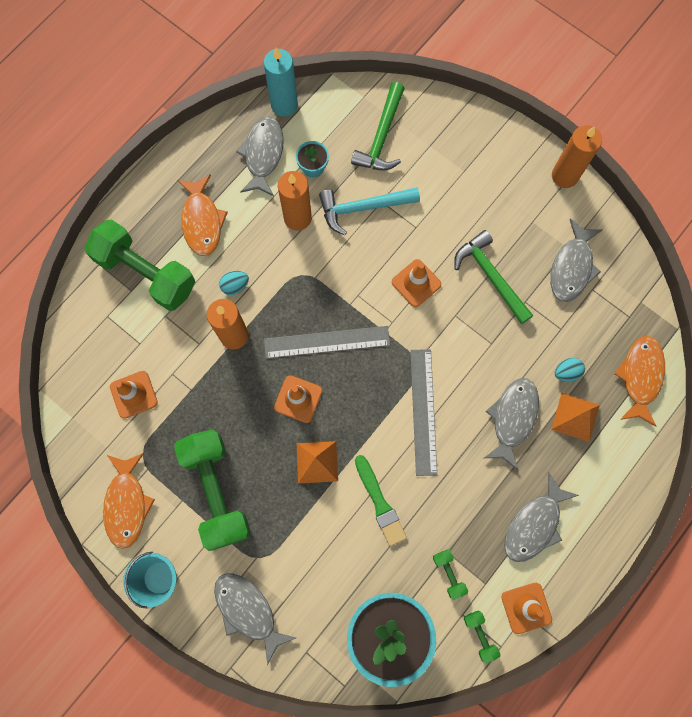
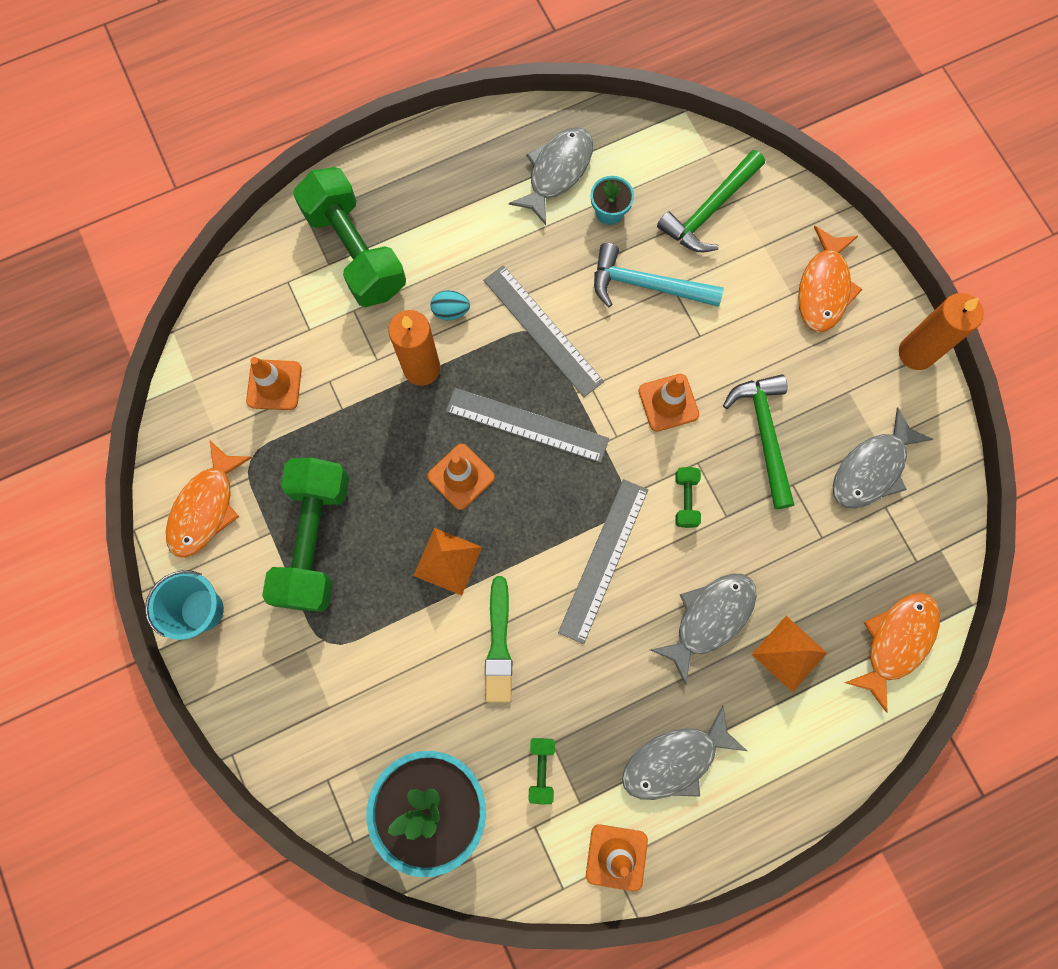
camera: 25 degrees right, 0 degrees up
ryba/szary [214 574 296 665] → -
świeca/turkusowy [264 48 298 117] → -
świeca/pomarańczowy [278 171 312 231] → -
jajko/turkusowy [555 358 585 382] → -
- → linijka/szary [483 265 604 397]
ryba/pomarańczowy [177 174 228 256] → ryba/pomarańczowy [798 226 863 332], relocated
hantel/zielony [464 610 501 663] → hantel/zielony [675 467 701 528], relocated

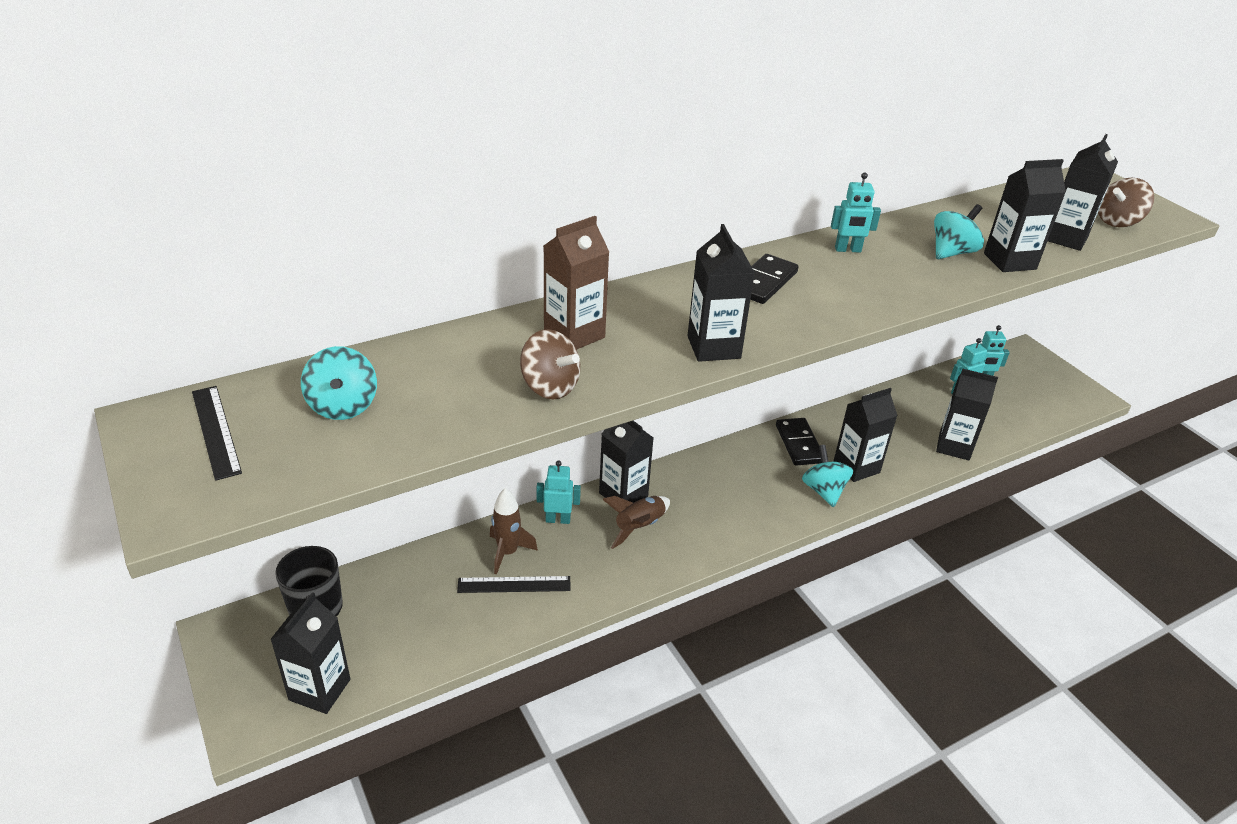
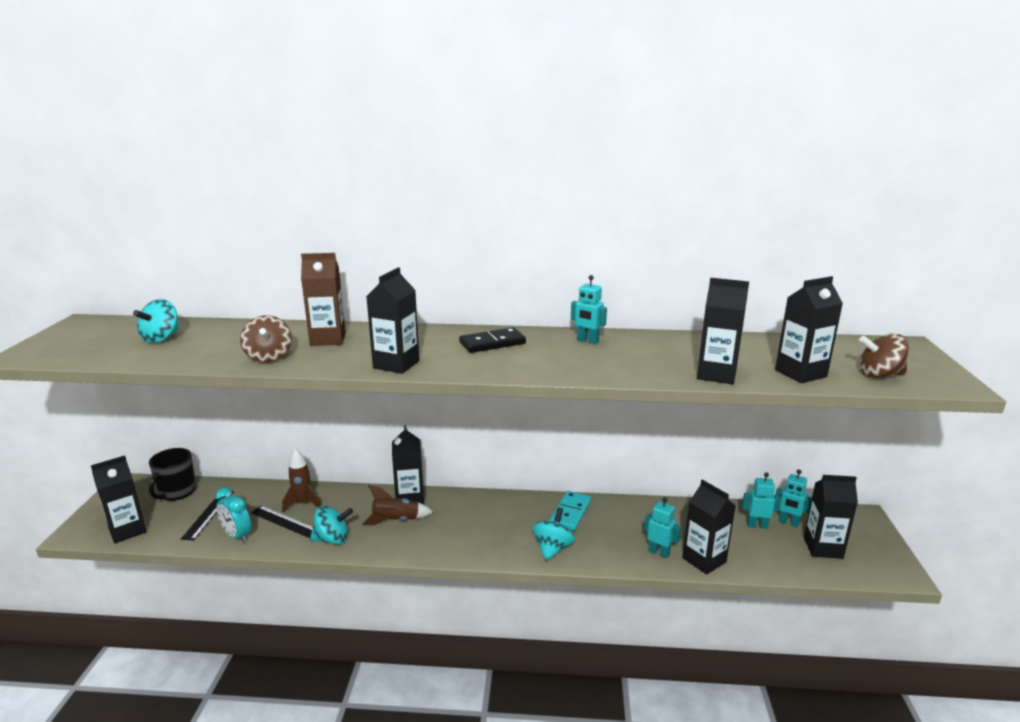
camera: 35 degrees right, 15 degrees down
- → budzik/turkusowy [215 487 251 543]
linijka/czarny [192 386 242 481] → linijka/czarny [181 491 234 541], relocated
robot/turkusowy [536 460 581 524] → robot/turkusowy [644 497 681 558], relocated
karton mleka/czarny [833 388 898 482] → karton mleka/czarny [804 475 858 559], relocated
bączek/turkusowy [934 204 984 259] → bączek/turkusowy [310 506 353 544], relocated
kostka domina/czarny [776 418 822 466] → kostka domina/turkusowy [550 491 591 531]

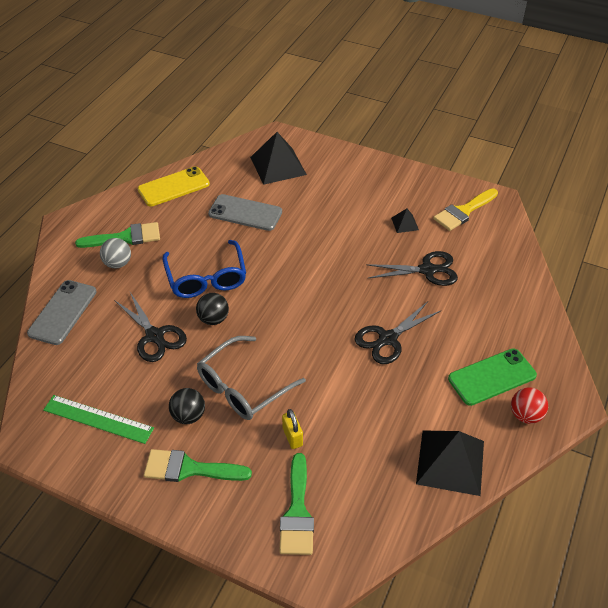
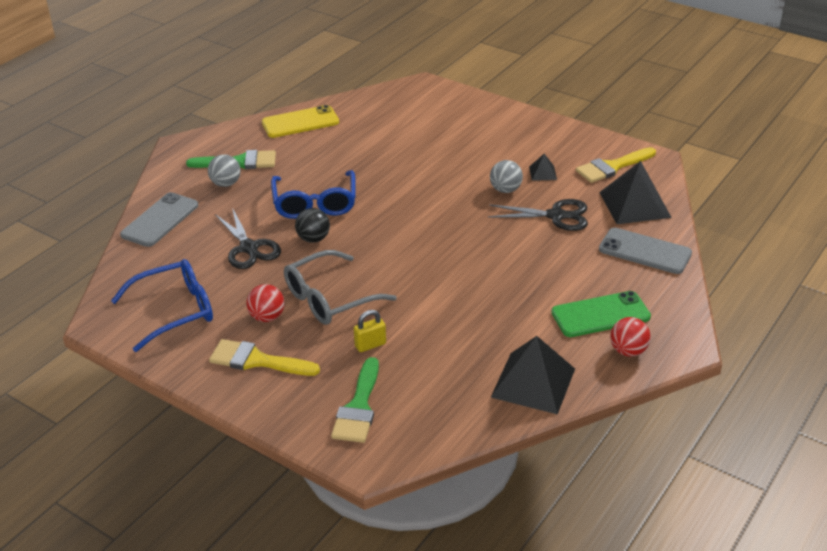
camera: 10 degrees right, 10 degrees down
nożyczki/czarny [354 301 441 364] → -
- → piłka/szary [490 160 523 193]
telefon/szary [208 194 282 231] → telefon/szary [599 228 692 274], relocated
piramida/czarny [250 132 307 185] → piramida/czarny [599 161 672 224], relocated
linijka/zielony [43 395 154 444] → okulary/niebieski [111 259 213 352]
pędzel/zielony [144 449 252 482] → pędzel/żółty [209 339 320 376]
piłka/czarny [169 388 205 424] → piłka/czerwony [246 284 285 322]
kłódka/żółty [282 409 303 449] → kłódka/żółty [354 310 386 352], 75 degrees clockwise

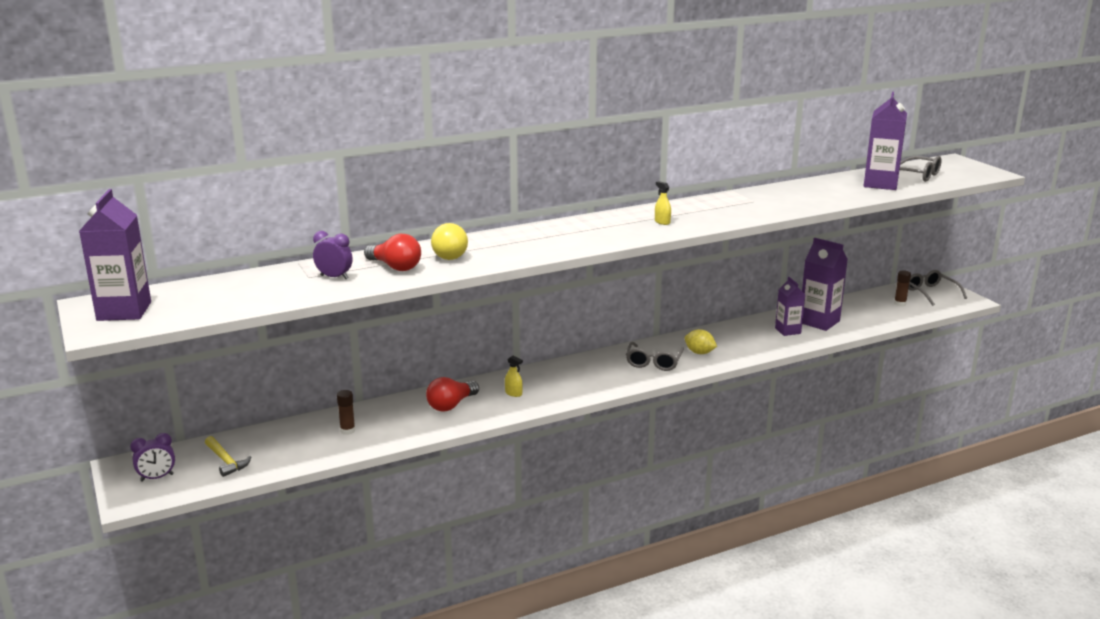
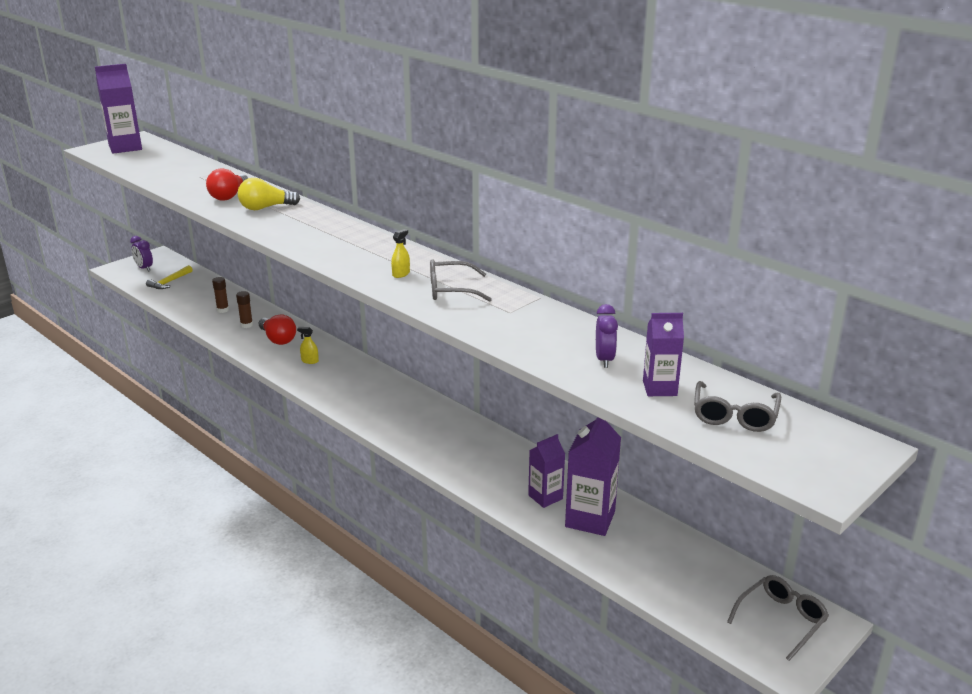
camera: 70 degrees right, 5 degrees up
cytryna/żółty [685 329 717 354] → -
budzik/fioletowy [313 231 353 279] → budzik/fioletowy [596 304 618 368], relocated
okulary/szary [626 342 684 371] → okulary/szary [430 259 492 302], relocated
klej w sztyfcie/brązowy [894 270 911 306] → klej w sztyfcie/brązowy [236 291 253 328], relocated
żarówka/czerwony [426 377 479 412] → żarówka/czerwony [259 314 296 345], 150 degrees counterclockwise
spryskiwacz/żółty [505 356 523 397] → spryskiwacz/żółty [297 327 319 364], 90 degrees clockwise
karton mleka/fioletowy [864 92 907 190] → karton mleka/fioletowy [643 313 684 396], x0.63

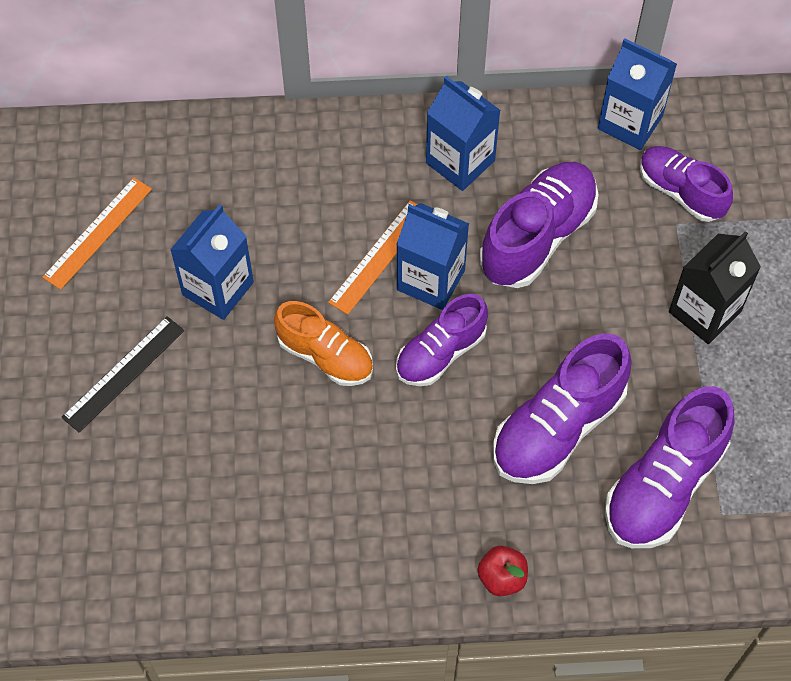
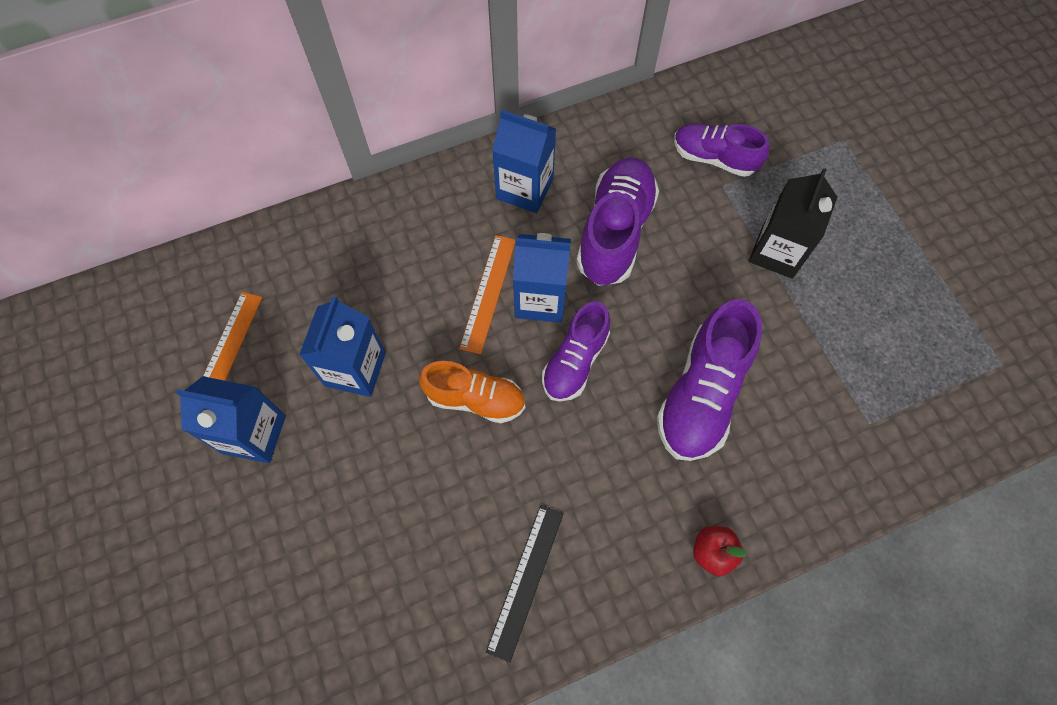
camera: 20 degrees left, 5 degrees up
but/fioletowy [605 386 735 548] → -
linijka/czarny [61 316 184 432] → linijka/czarny [486 505 563 663], relocated
karton mleka/niebieski [598 38 677 150] → karton mleka/niebieski [175 376 286 463], relocated

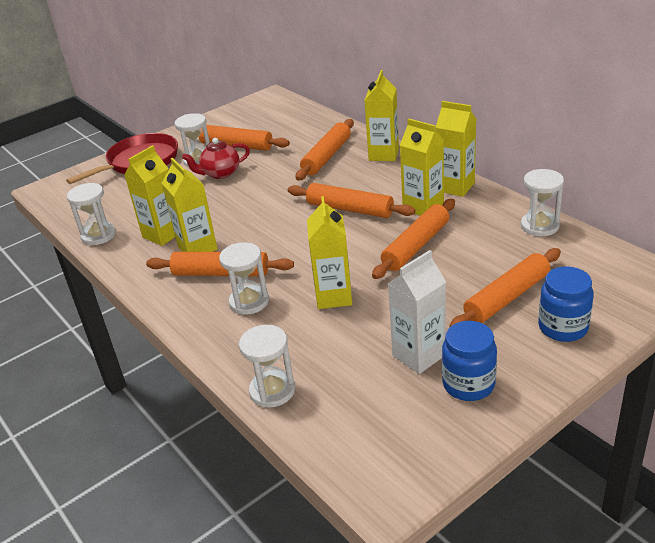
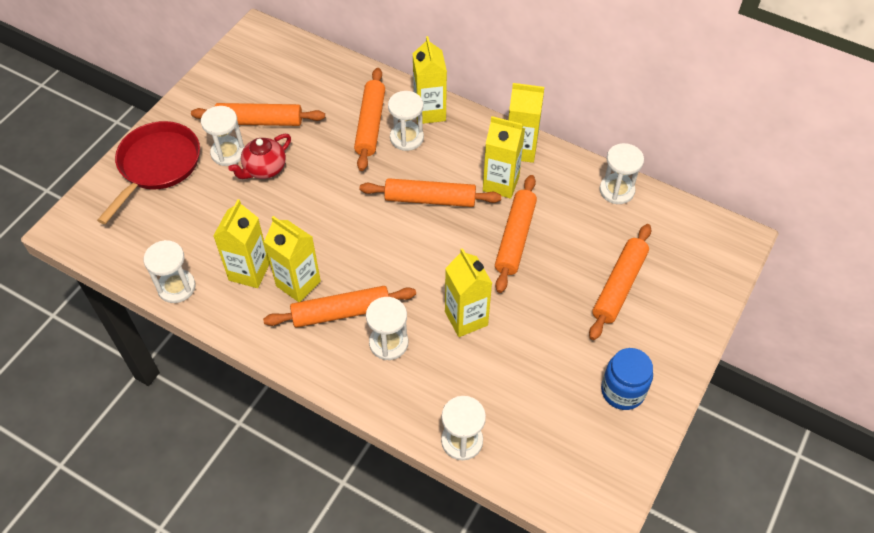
camera: 25 degrees left, 20 degrees up
karton mleka/biały [388 250 446 374] → -
słoik/niebieski [538 266 594 342] → -
- → klepsydra/biały [388 91 424 151]

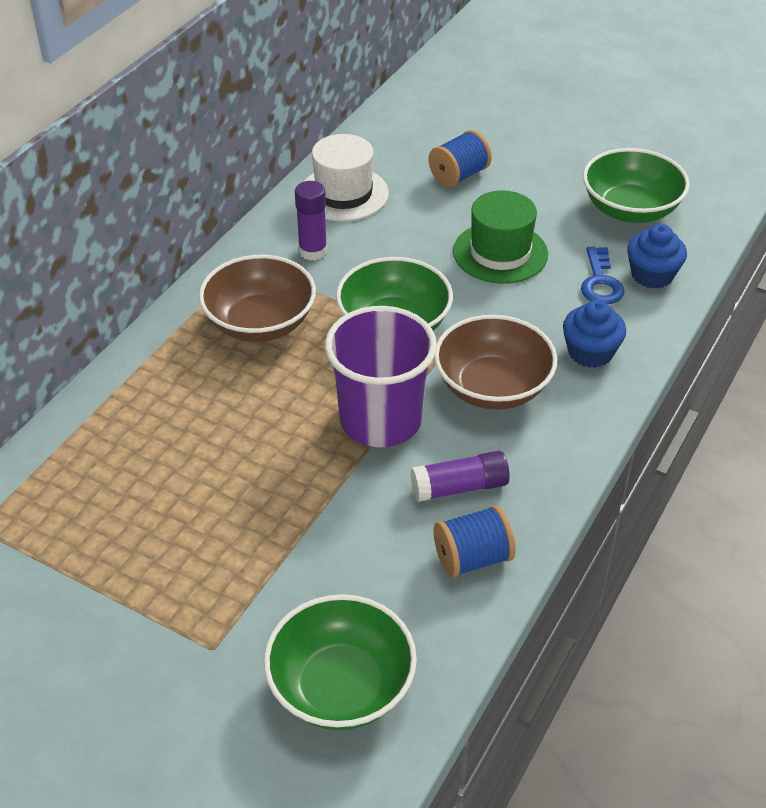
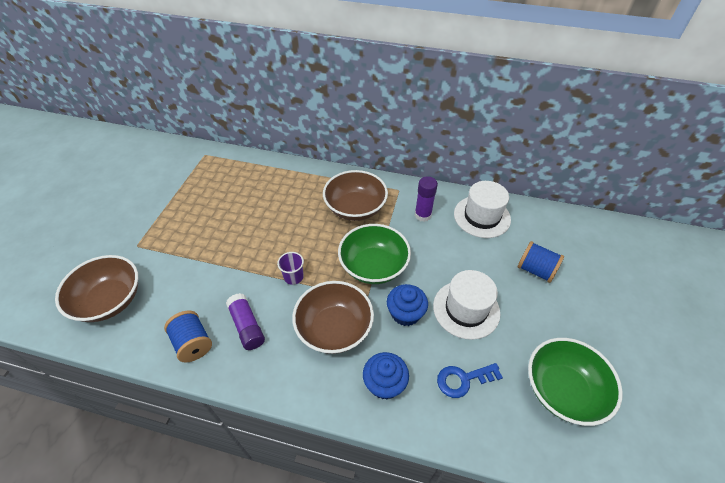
camera: 75 degrees right, 5 degrees up
muffinka/niebieski [627 224 687 289] → muffinka/niebieski [387 284 428 326], relocated
miska/zielony [264 594 417 730] → miska/brązowy [55 255 138 322]
kapelusz/zielony [453 190 548 284] → kapelusz/biały [433 270 500 340]
szklanka/fioletowy [325 306 437 447] → szklanka/fioletowy [277 252 304 285], x0.41

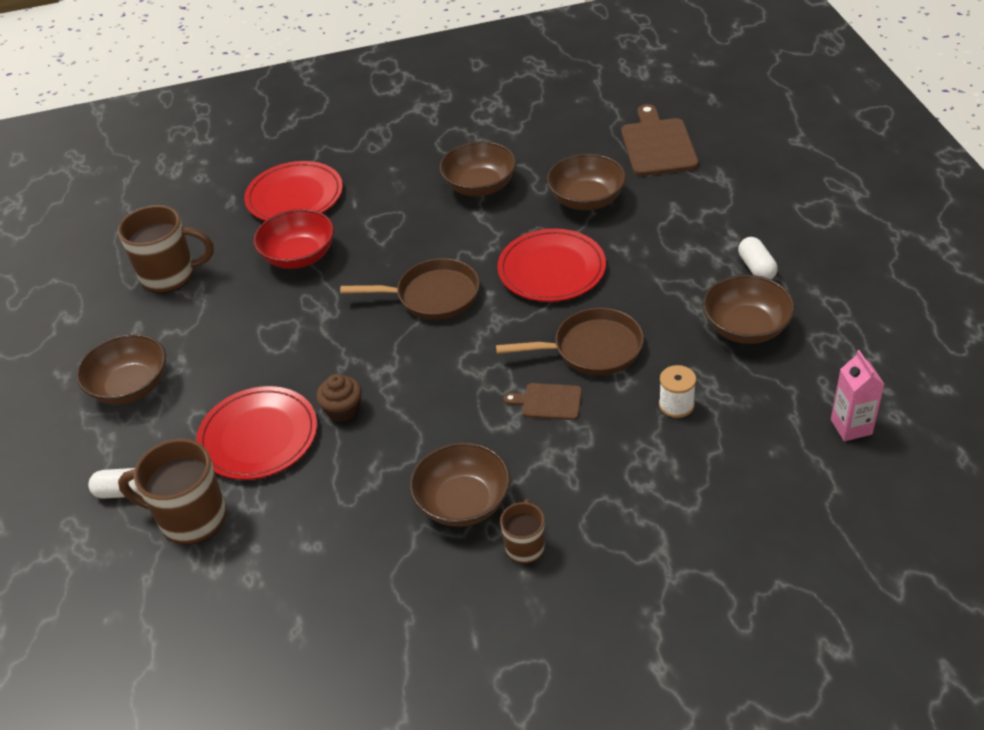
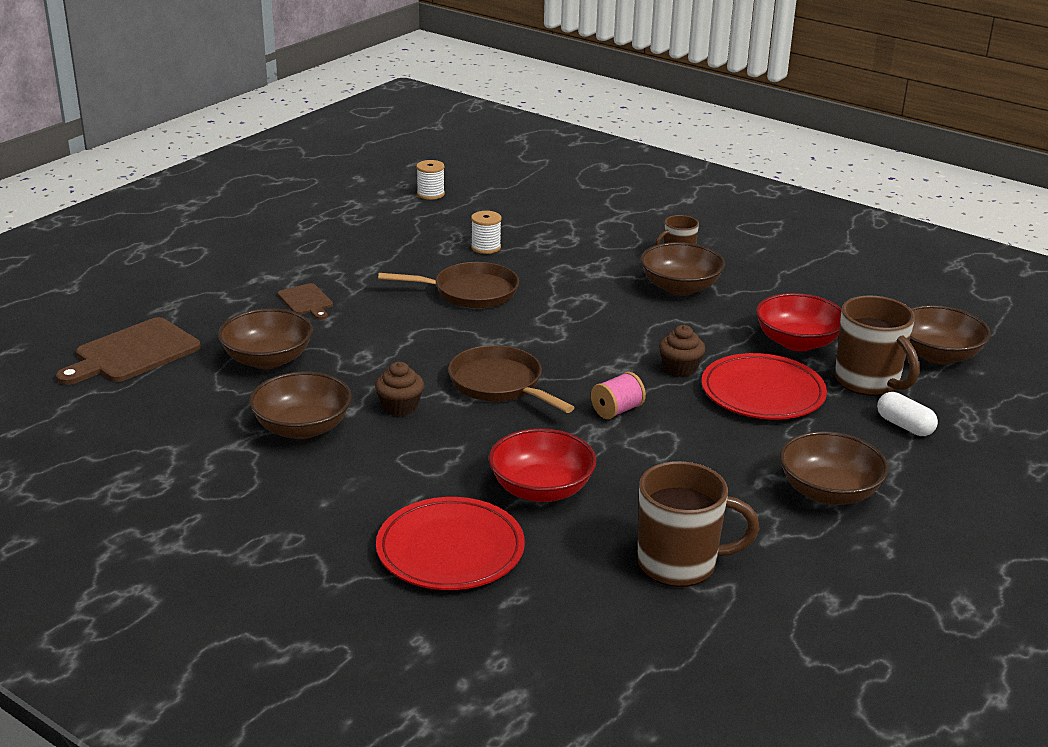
camera: 135 degrees left, 15 degrees down
talerz/czerwony [497 229 606 302] → -
kapsułka/biały [738 237 778 279] → -
- → muffinka/brązowy [375 362 424 416]
- → szpulka/różowy [591 372 646 419]
- → miska/czerwony [756 293 842 351]
deska do krojenia/brązowy [504 383 582 420] → deska do krojenia/brązowy [278 283 333 320], relocated
miska/brązowy [703 275 795 344] → miska/brązowy [910 305 991 364], relocated
karton mleka/różowy [831 350 885 441] → szpulka/biały [416 160 445 200]
kubek/brązowy [118 205 214 293] → kubek/brązowy [637 461 760 587], 135 degrees clockwise
patelnia/brązowy [496 308 644 375] → patelnia/brązowy [378 262 519 309], 135 degrees clockwise

